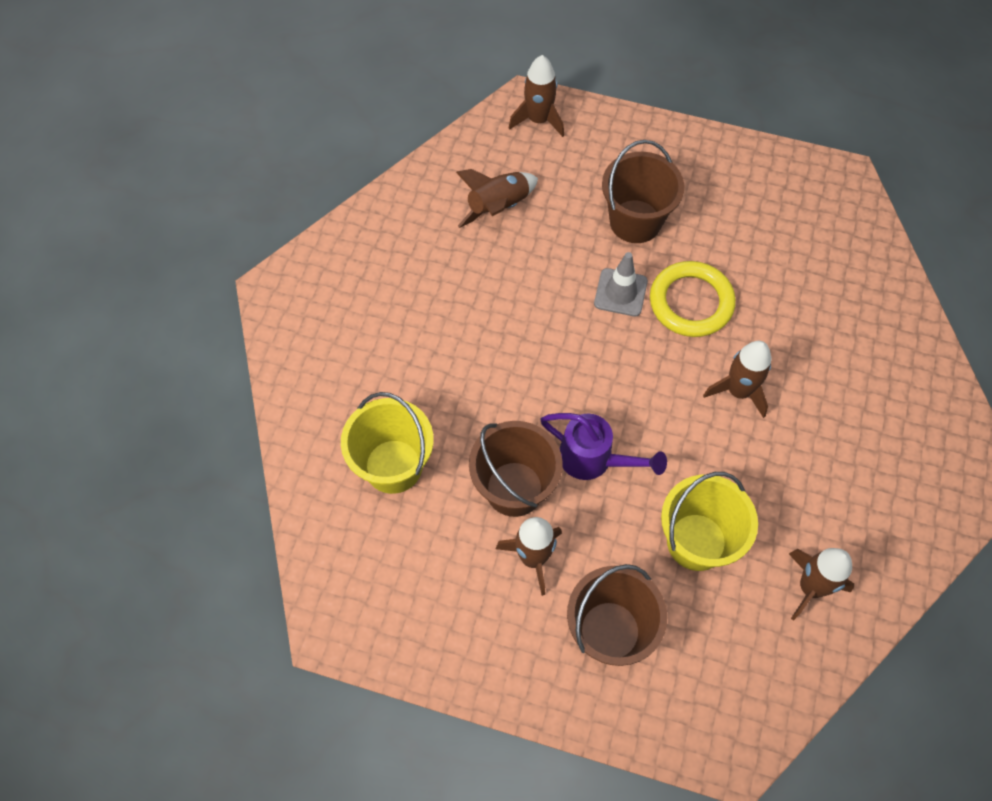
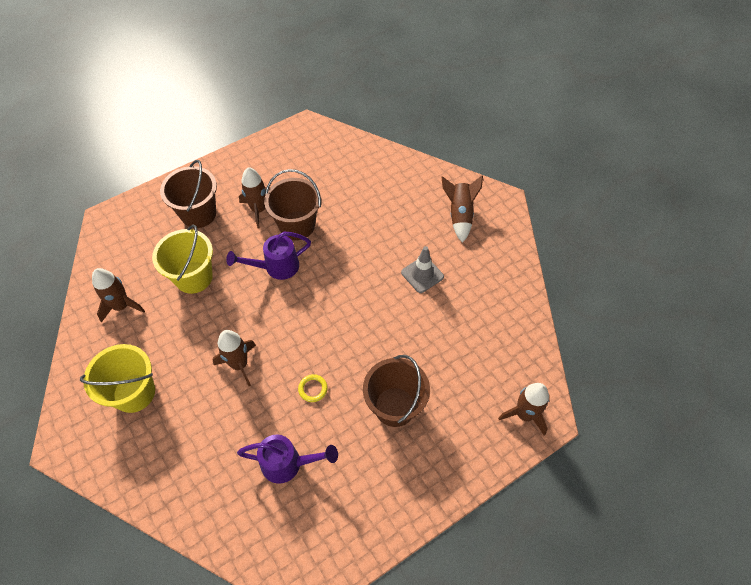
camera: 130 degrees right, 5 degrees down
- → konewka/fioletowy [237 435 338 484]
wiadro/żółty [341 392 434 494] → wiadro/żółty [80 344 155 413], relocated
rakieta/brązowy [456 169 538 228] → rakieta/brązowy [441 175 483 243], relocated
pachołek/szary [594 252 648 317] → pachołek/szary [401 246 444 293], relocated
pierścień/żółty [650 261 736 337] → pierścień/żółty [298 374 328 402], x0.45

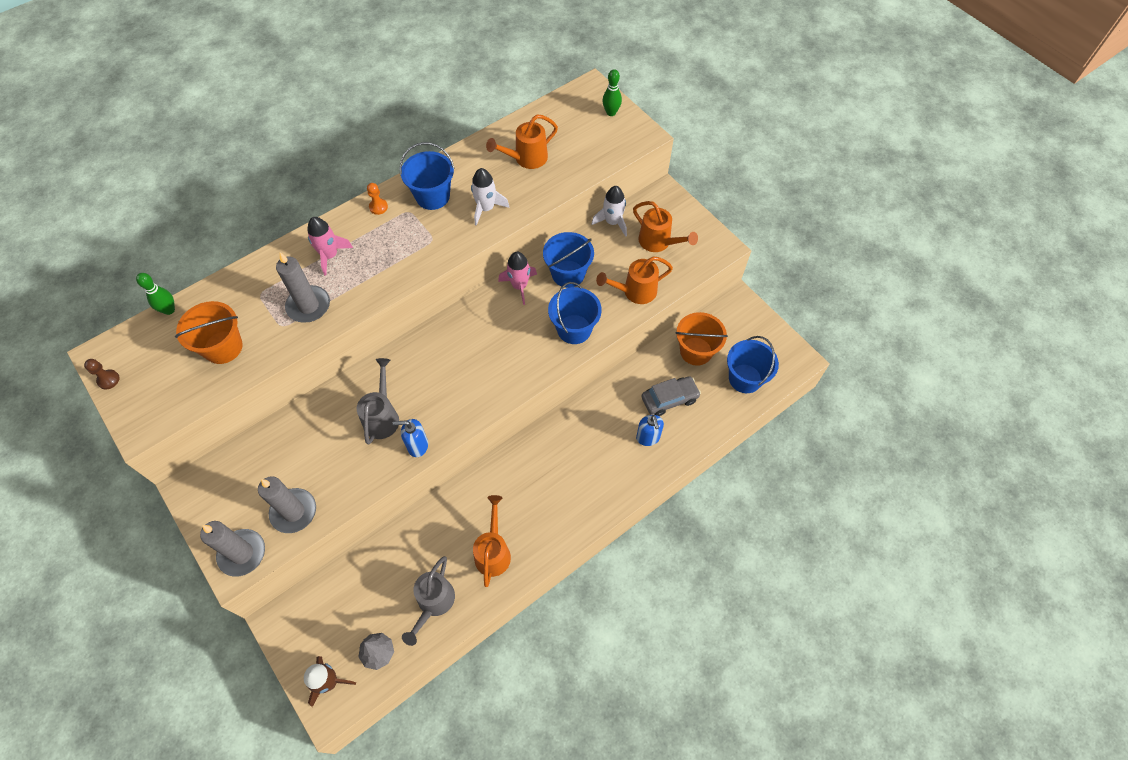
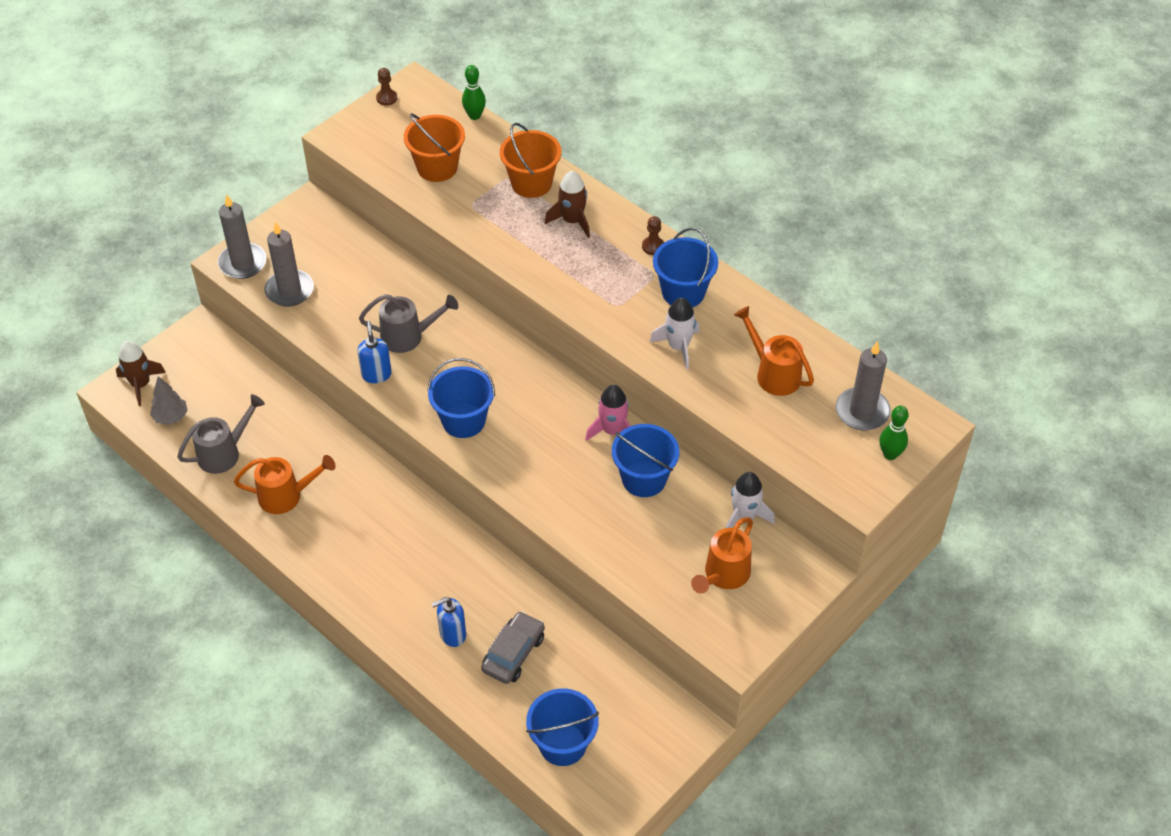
camera: 80 degrees right, 10 degrees down
konewka/pomarańczowy [596 256 673 304] → -
świeca/szary [276 252 330 323] → świeca/szary [835 341 891 431], relocated
wiadro/niebieski [548 282 602 344] → wiadro/niebieski [427 358 495 438], relocated
wiadro/pomarańczowy [675 312 728 366] → wiadro/pomarańczowy [500 123 561 198], relocated
rakieta/różowy [307 217 353 276] → rakieta/brązowy [545 171 590 238]
pionek/pomarańczowy [367 183 388 215] → pionek/brązowy [642 216 664 255]
konewka/szary [402 556 455 646] → konewka/szary [177 394 265 474], 135 degrees clockwise
samochód/szary [642 376 701 416] → samochód/szary [481 611 545 684], 120 degrees counterclockwise

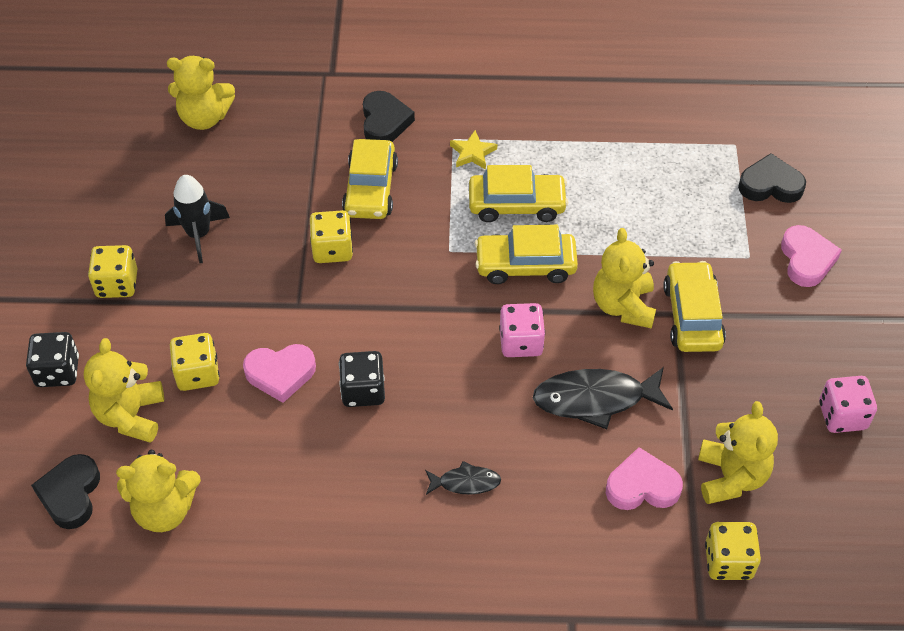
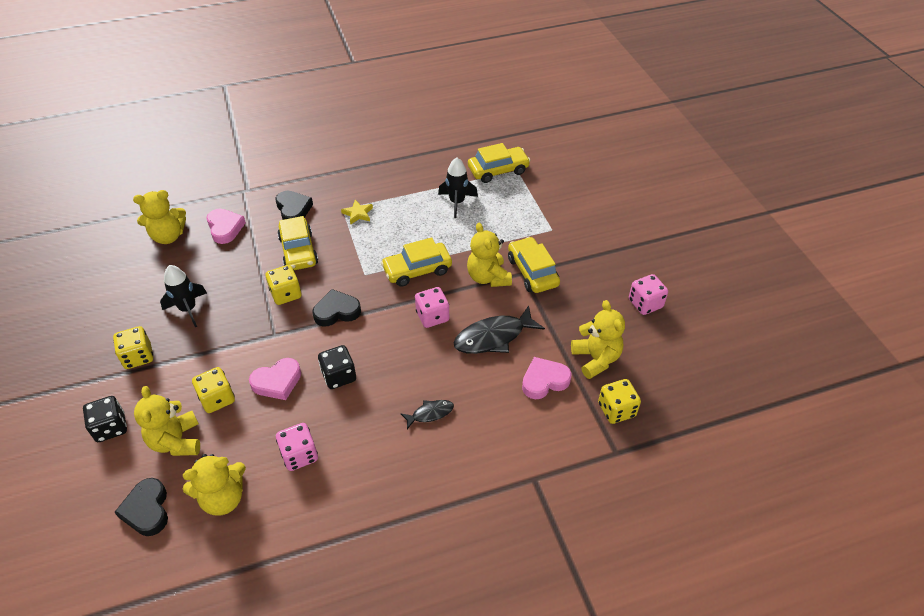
camera: 20 degrees left, 5 degrees down
- → kostka do gry/różowy [276 423 318 471]
- → rakieta/czarny [438 157 478 218]
samochód/żółty [469 165 568 222] → samochód/żółty [468 143 531 183], relocated
serce/czarny [738 153 806 203] → serce/czarny [312 289 361 327], relocated
serce/różowy [781 225 842 287] → serce/różowy [207 209 246 244], relocated

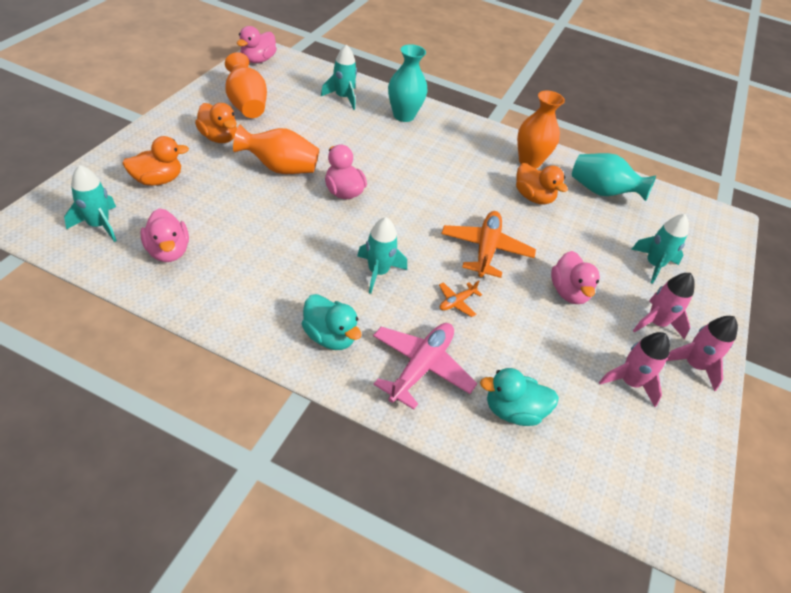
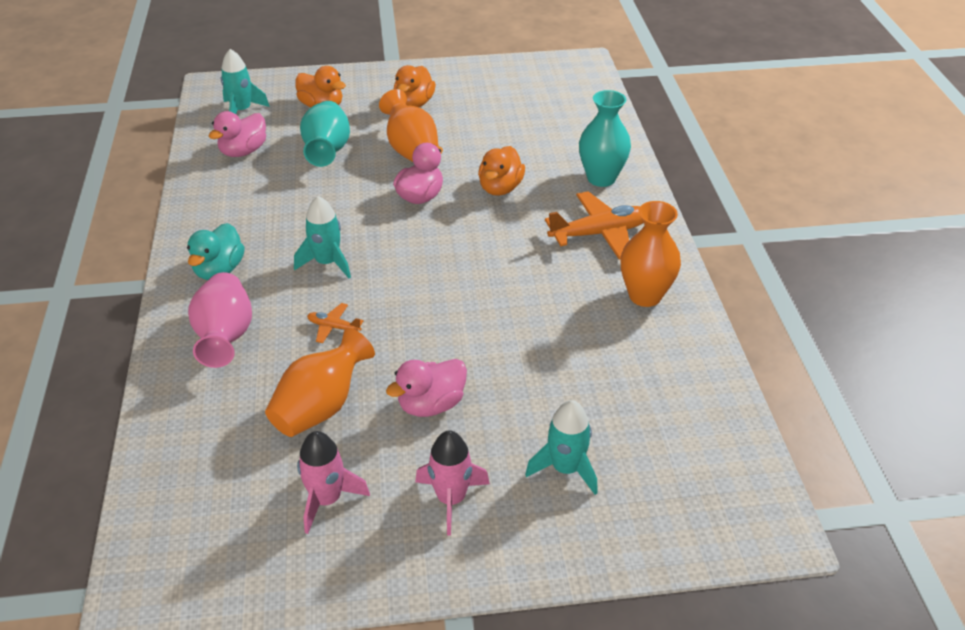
camera: 65 degrees right, 5 degrees down
kaczka/różowy [237 26 276 63] → -
rakieta/turkusowy [321 44 357 110] → -
kaczka/turkusowy [480 368 559 426] → -
rakieta/różowy [666 316 738 391] → -
wazon/pomarańczowy [225 52 267 118] → wazon/pomarańczowy [265 328 375 437], relocated
samolot/pomarańczowy [441 211 536 278] → samolot/pomarańczowy [545 191 644 259], relocated
kaczka/pomarańczowy [516 163 568 205] → kaczka/pomarańczowy [478 146 525 196], relocated
wazon/turkusowy [572 153 656 201] → wazon/turkusowy [300 101 350 167], relocated
samolot/różowy [373 323 477 410] → wazon/różowy [188 272 252 368]

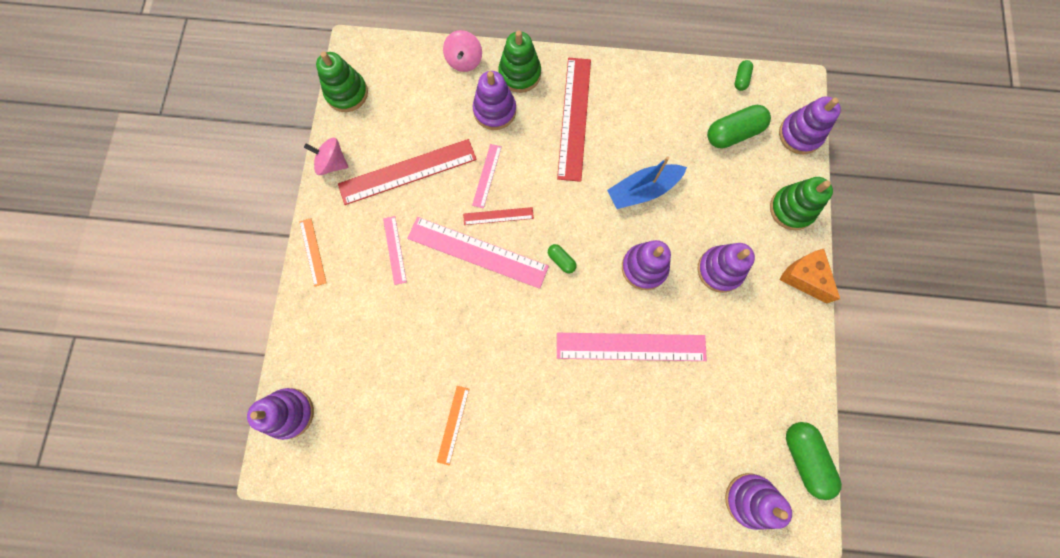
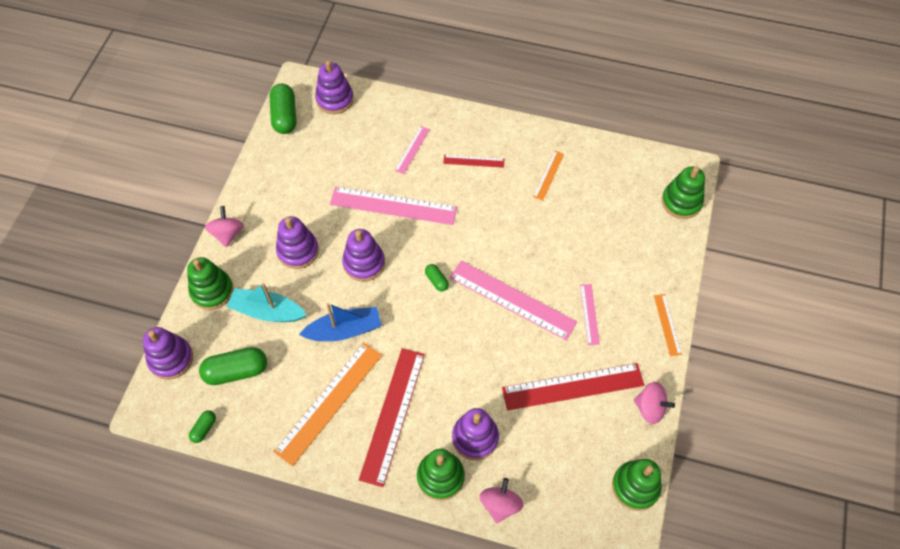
camera: 170 degrees left, 15 degrees down
- → łódka/turkusowy [227 283 306 322]
- → linijka/pomarańczowy [273 342 382 466]
linijka/czerwony [463 207 534 225] → linijka/czerwony [443 155 504 168], relocated
linijka/różowy [472 144 502 208] → linijka/różowy [394 126 430 174], relocated
ser/pomarańczowy [779 249 840 303] → bączek/różowy [205 206 244 247]
zabawka nakładanka/fioletowy [247 388 314 440] → zabawka nakładanka/zielony [662 166 705 219]

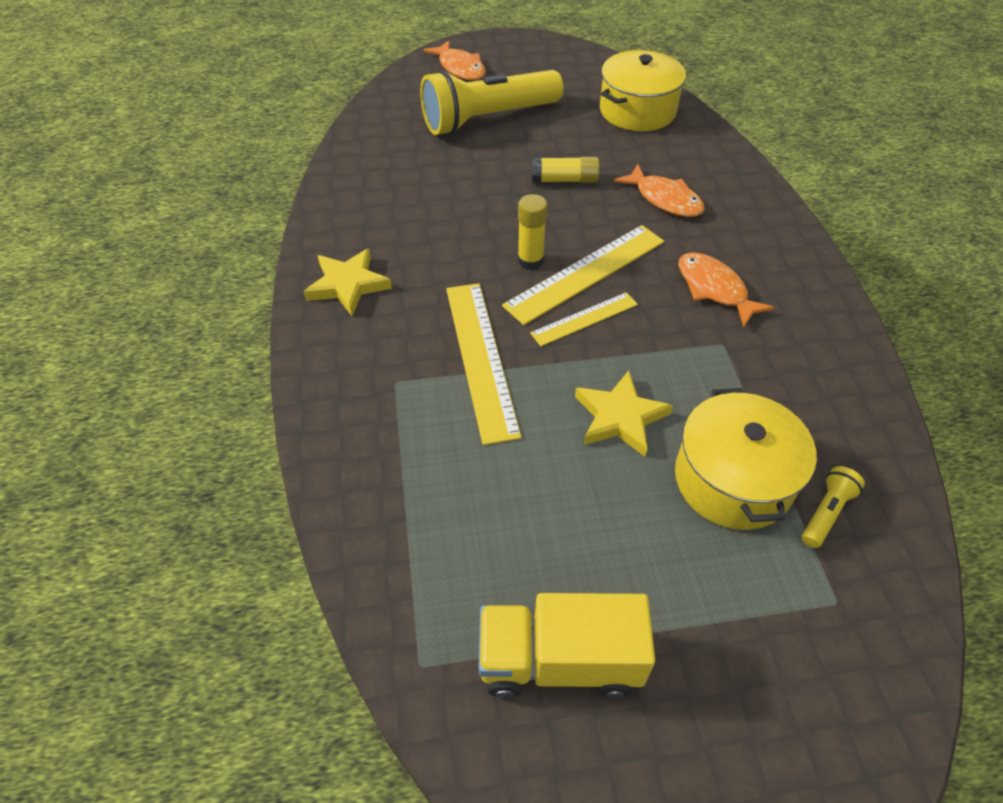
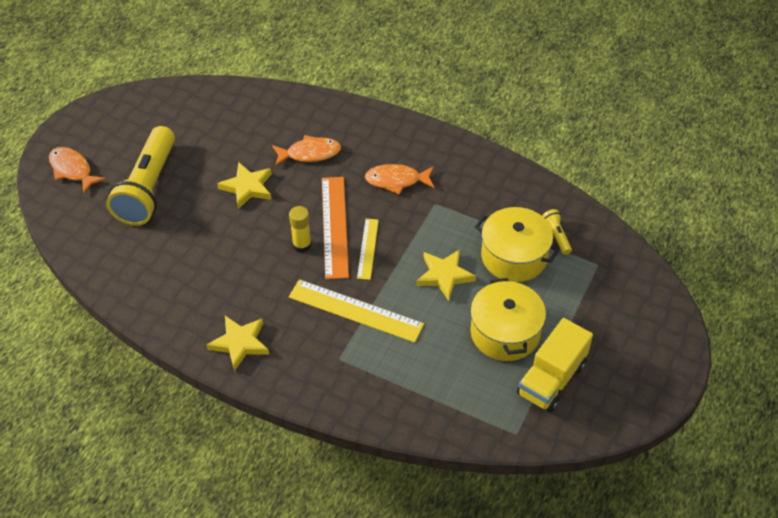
camera: 55 degrees left, 0 degrees up
garnek/żółty [600 50 686 131] → garnek/żółty [470 278 546 361], relocated
klej w sztyfcie/żółty [531 157 600 183] → gwiazda/żółty [217 162 272 209]
linijka/żółty [502 225 664 325] → linijka/pomarańczowy [322 177 349 279]
ryba/pomarańczowy [423 40 486 80] → ryba/pomarańczowy [49 147 106 194], 135 degrees counterclockwise

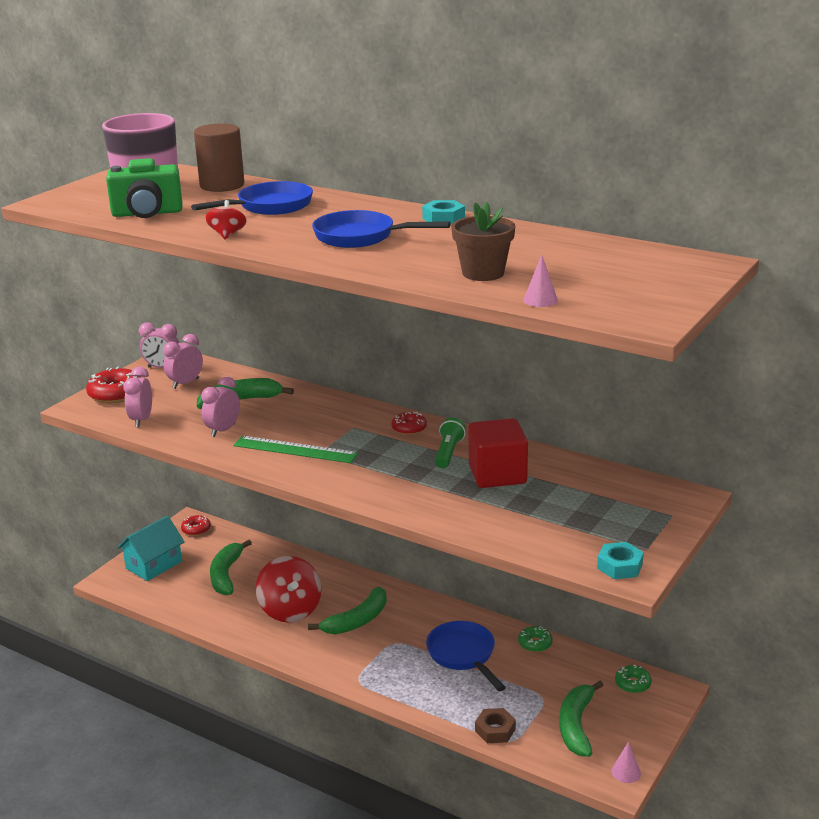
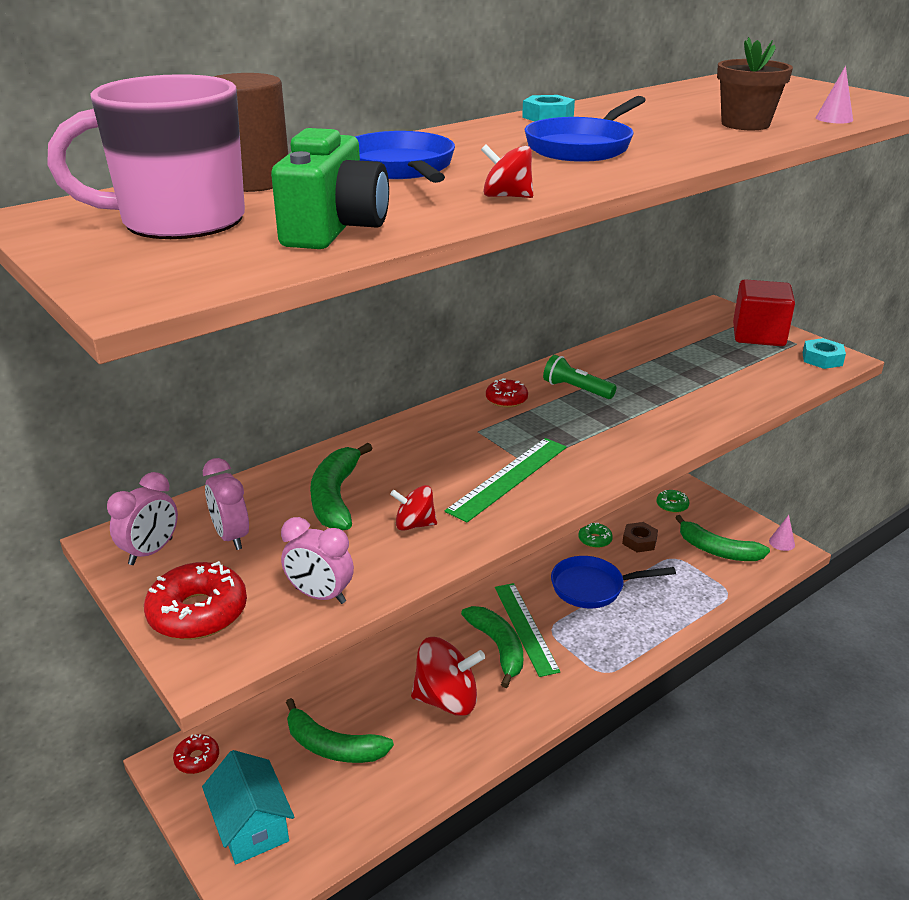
camera: 70 degrees left, 5 degrees up
- → linijka/zielony [495 583 560 677]
sześcian/czerwony [469 418 528 488] → sześcian/czerwony [733 279 795 346], relocated
nakrętka/brązowy [475 708 516 743] → nakrętka/brązowy [622 522 658 552], relocated
budzik/różowy [201 377 240 437] → bączek/czerwony [390 485 437 531]

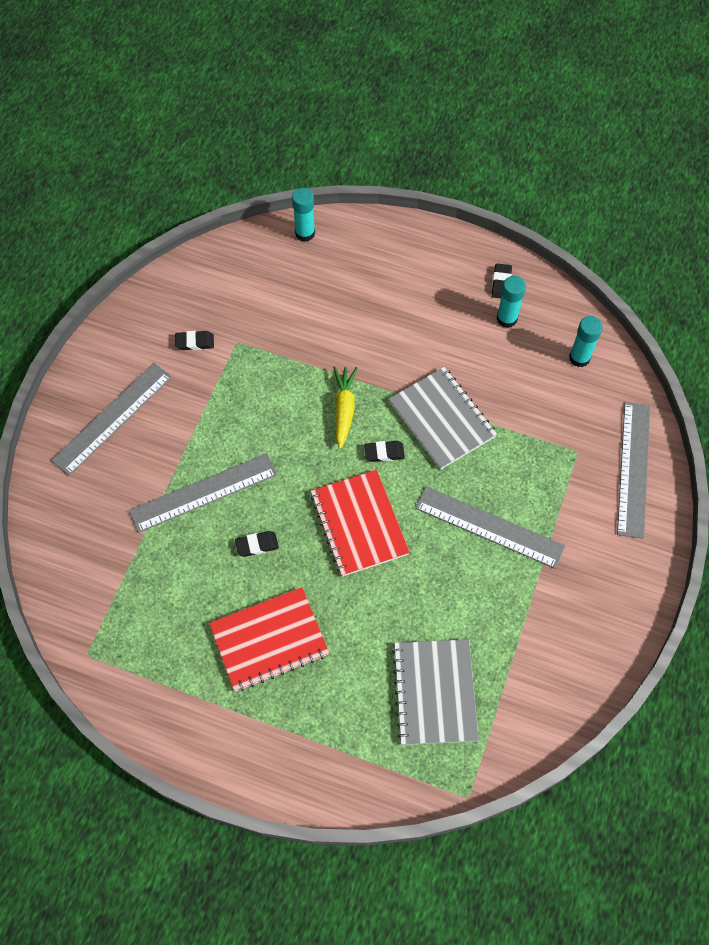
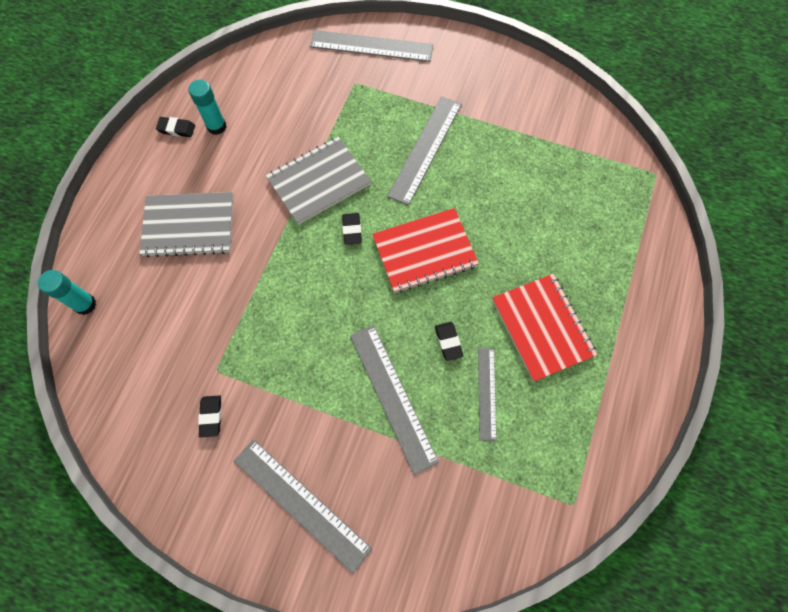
camera: 90 degrees left, 5 degrees up
marchewka/żółty [333 366 358 449] → -
klej w sztyfcie/turkusowy [569 316 603 367] → -
- → linijka/szary [478 348 497 441]
zeszyt/szary [392 639 479 745] → zeszyt/szary [139 192 233 257], relocated

